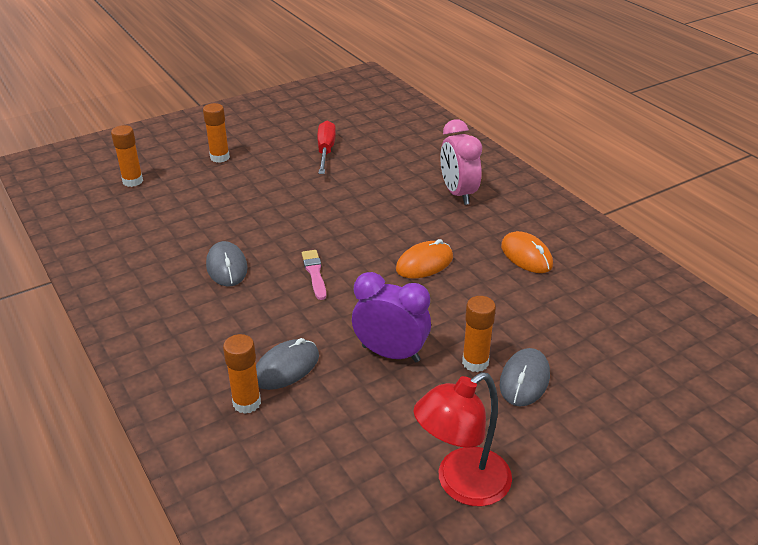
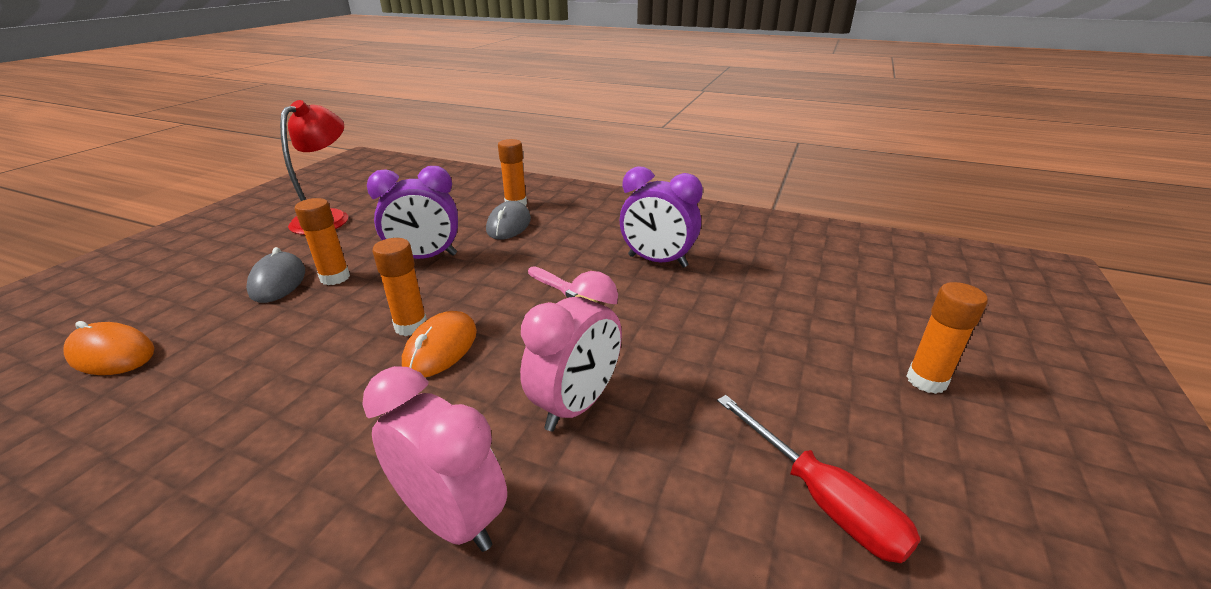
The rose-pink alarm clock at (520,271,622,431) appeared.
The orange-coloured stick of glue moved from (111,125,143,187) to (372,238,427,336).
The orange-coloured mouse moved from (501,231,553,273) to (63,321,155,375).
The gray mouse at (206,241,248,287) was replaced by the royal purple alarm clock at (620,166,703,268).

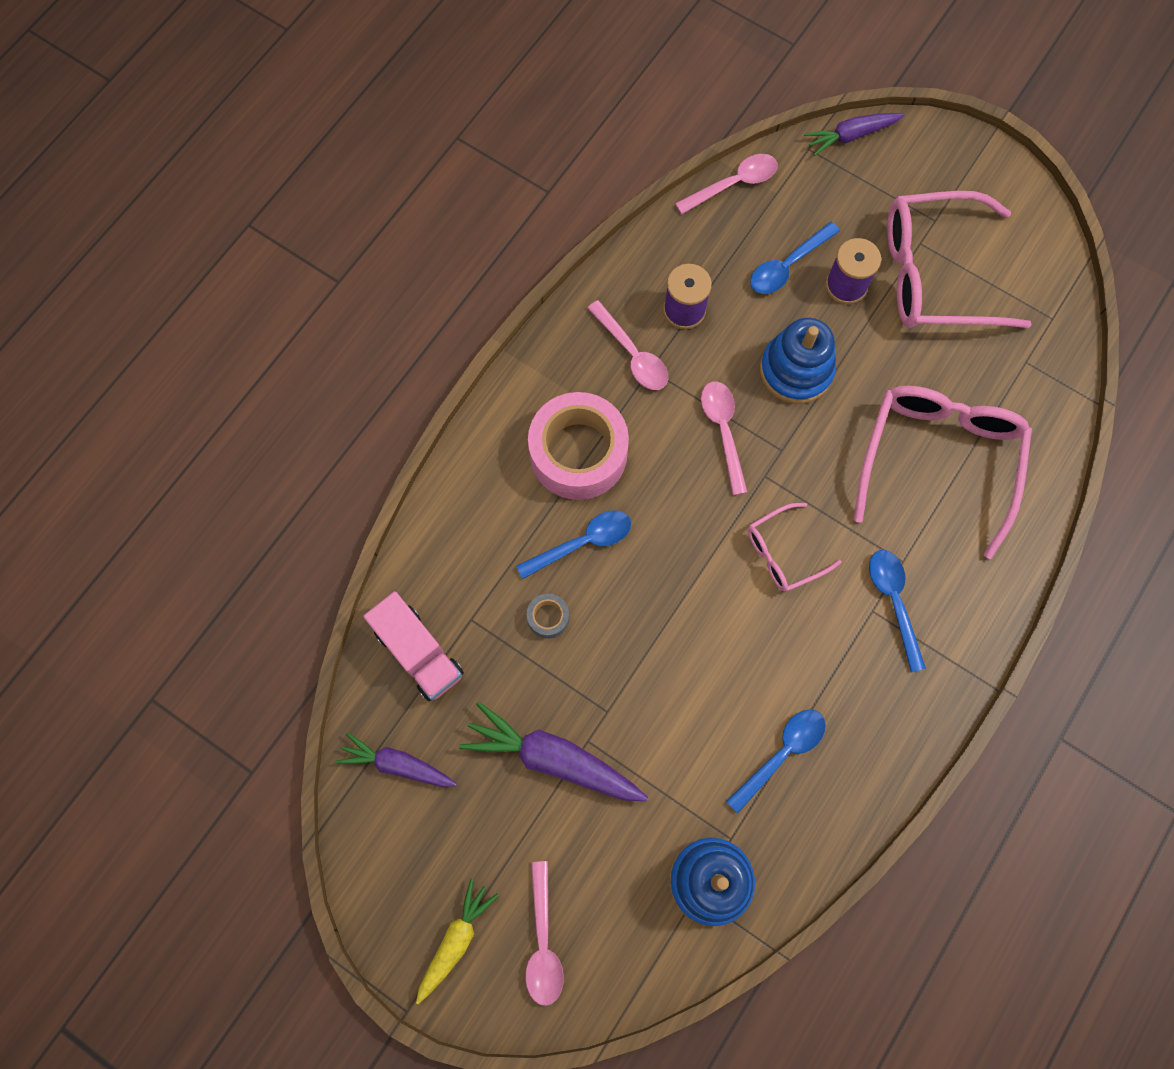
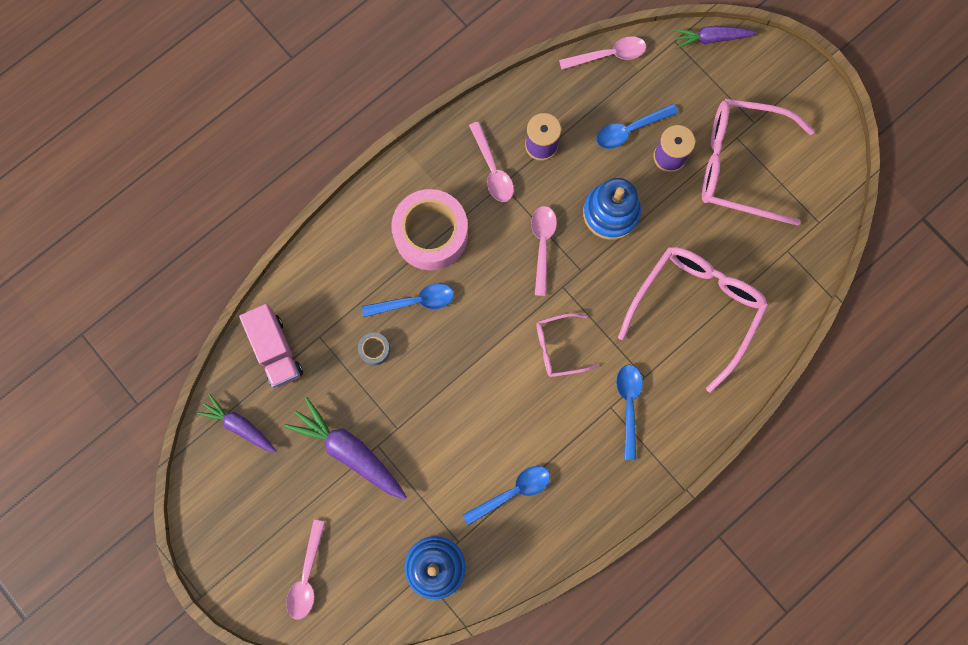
The bright yellow toy carrot at (416,878,499,1004) disappeared.

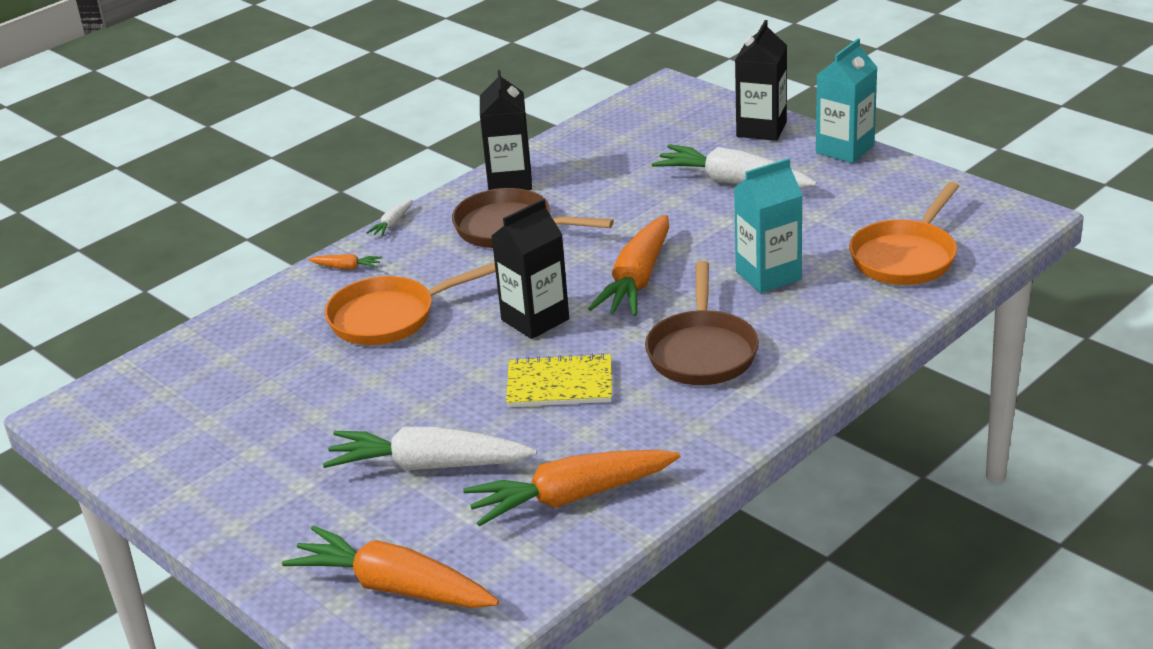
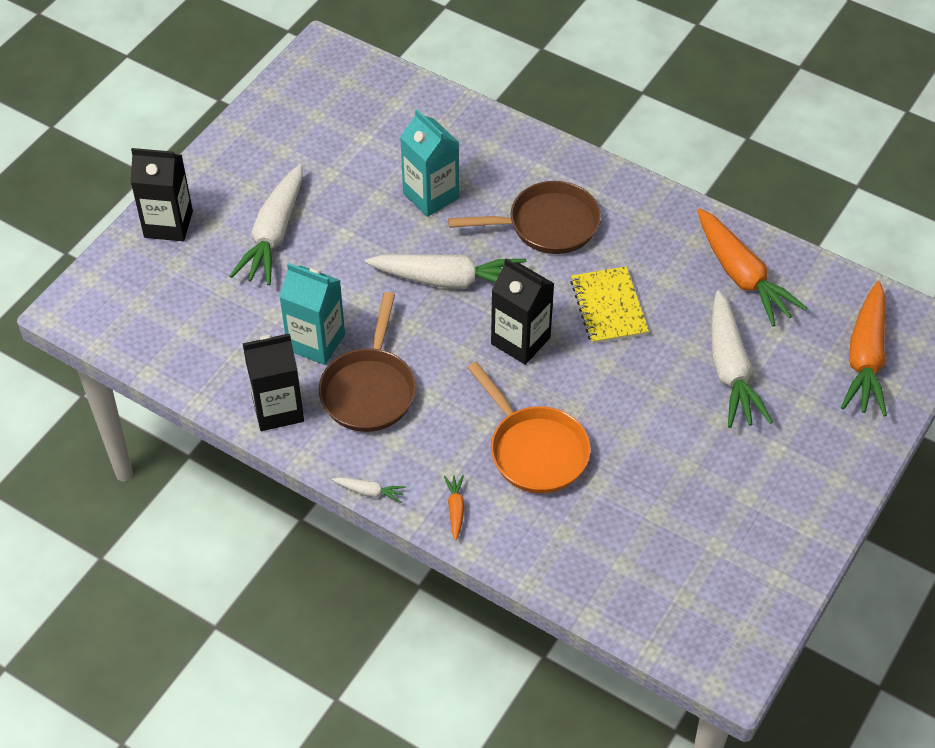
The orange-coloured pan at (849,182,959,285) disappeared.
The aqua milk carton moved from (816,38,878,163) to (279,263,345,365).
The orange-coloured toy carrot at (588,215,669,316) became the white toy carrot at (365,254,527,289).

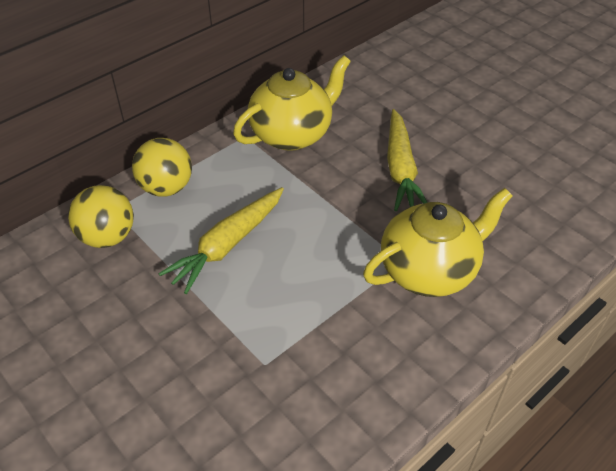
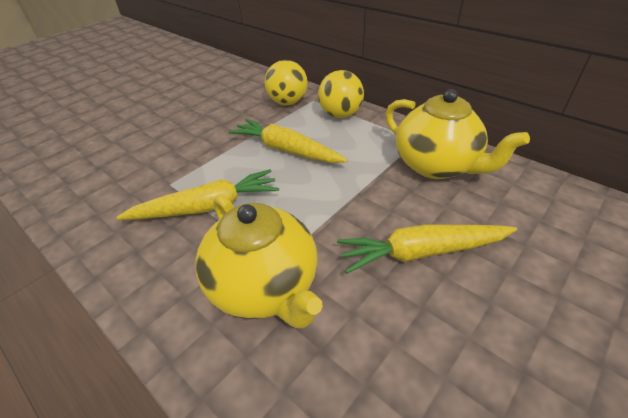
The bright yellow toy carrot at (116,169,279,220) appeared.

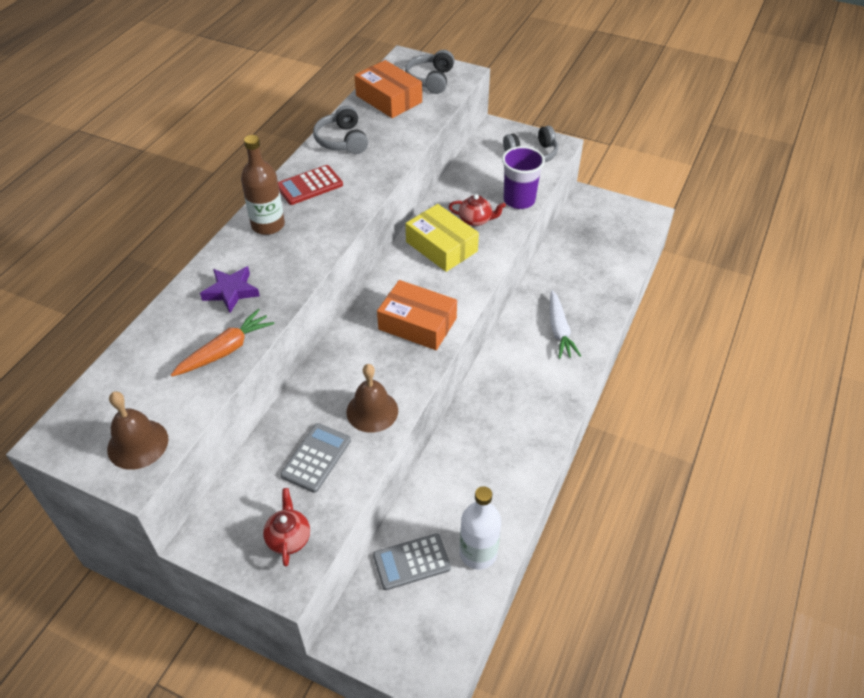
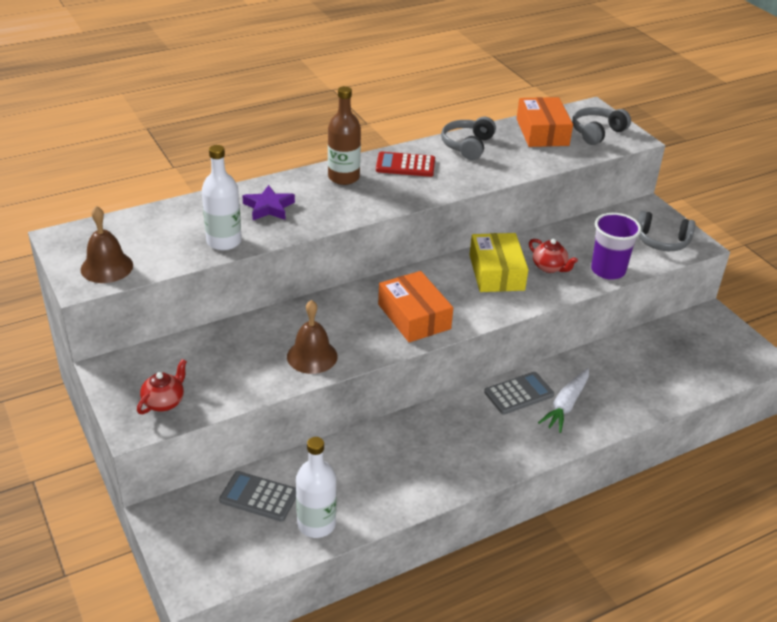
The gray pocket calculator moved from (280,423,351,493) to (484,372,554,415).
The orange-coloured toy carrot at (171,309,274,377) was replaced by the white drink bottle at (202,145,242,250).

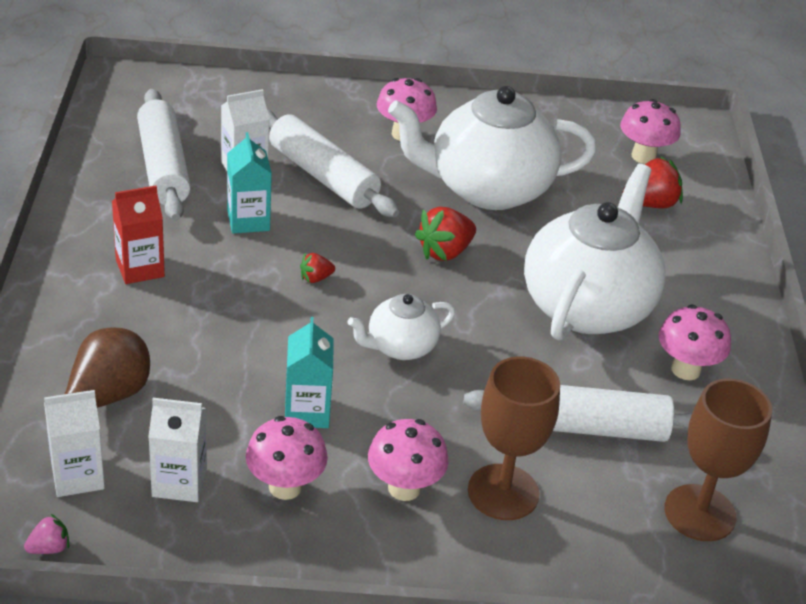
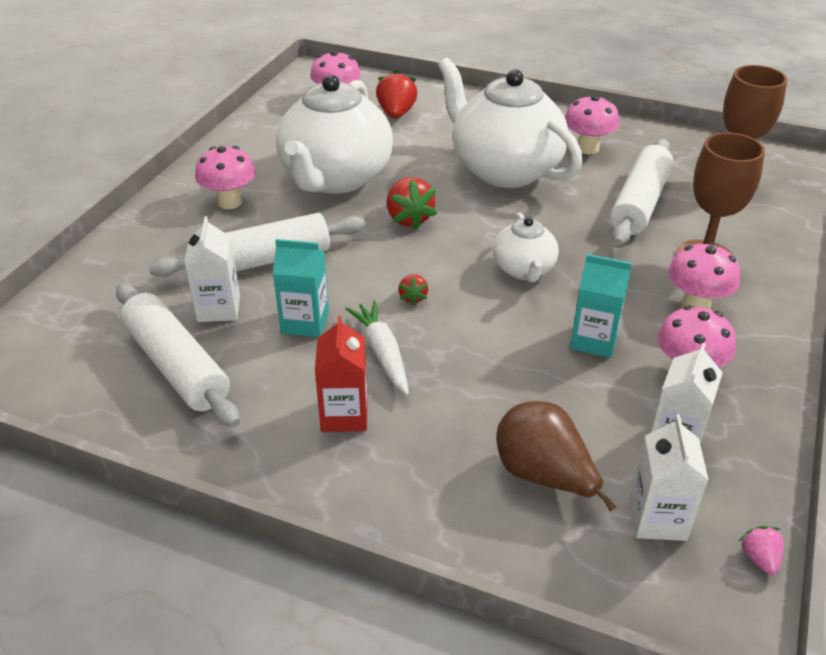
The white toy carrot at (345,300,409,395) appeared.
The white dough roller at (137,89,191,221) turned 45 degrees clockwise.

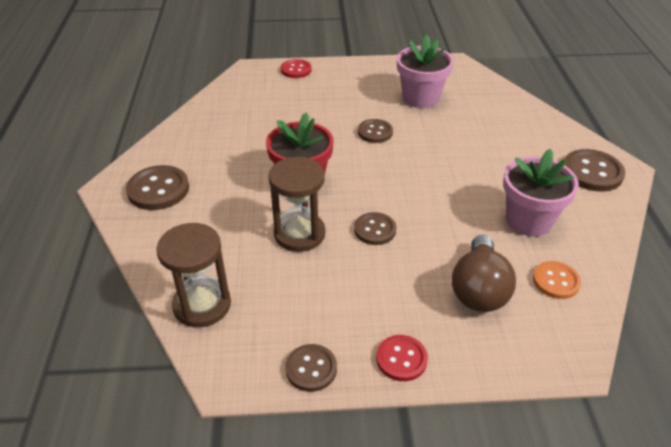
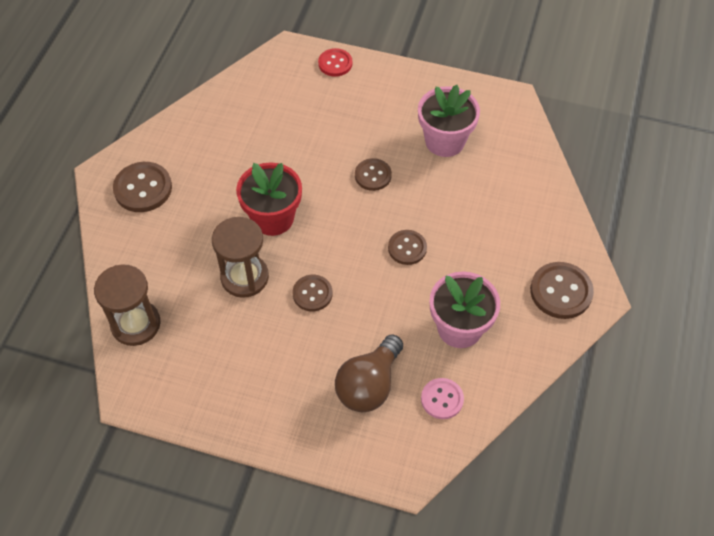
The scarlet button at (376,335,428,381) disappeared.
The brown button moved from (285,344,337,392) to (388,230,427,265).
The orange-coloured button at (533,261,581,299) became the rose-pink button at (421,378,464,419).

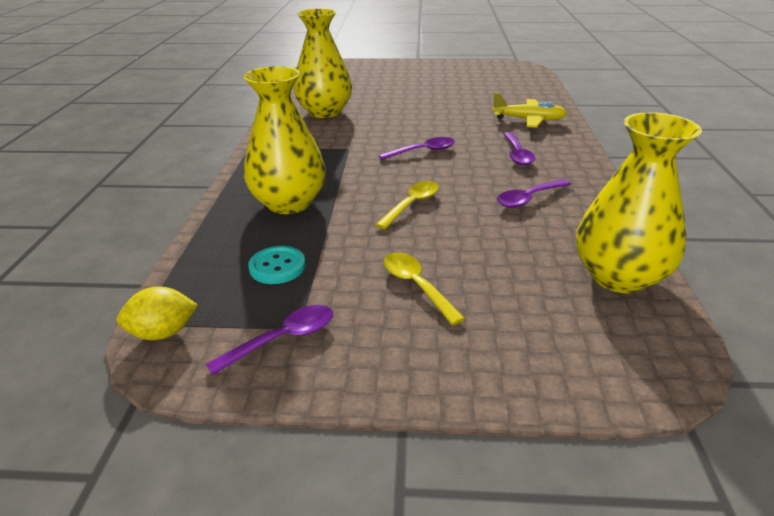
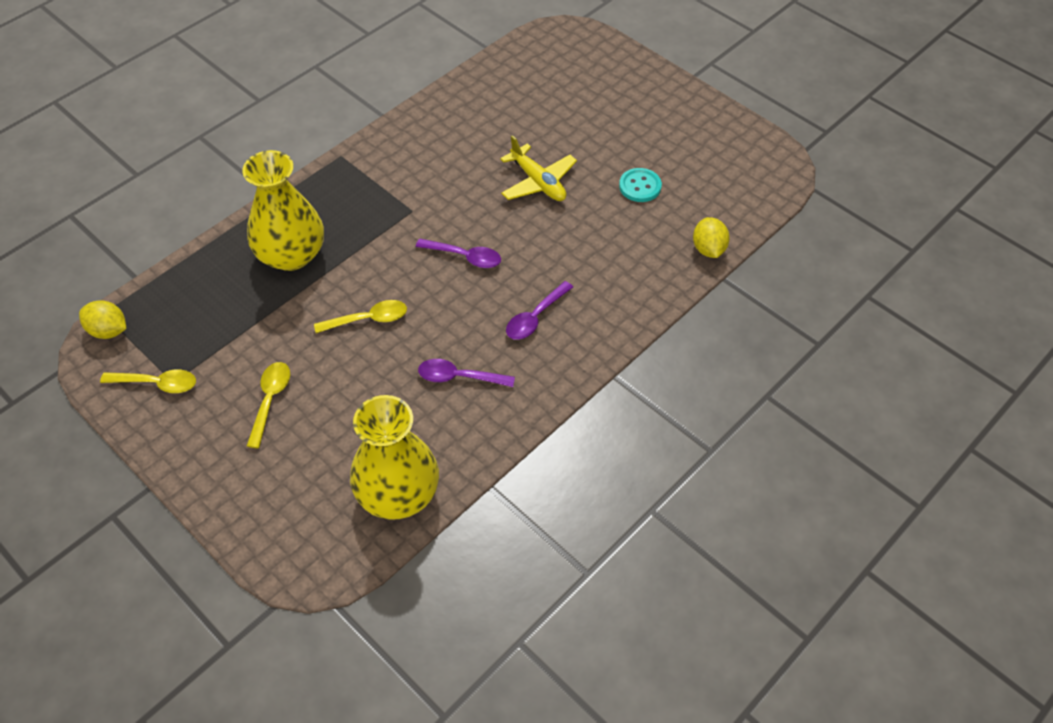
The bright yellow vase at (294,8,352,118) disappeared.
The bright yellow lemon at (693,217,730,258) appeared.
The aqua button moved from (248,246,306,284) to (619,168,662,202).
The bright yellow aeroplane moved from (492,93,567,128) to (500,135,577,201).
The royal purple teaspoon at (206,305,333,376) became the bright yellow teaspoon at (100,369,196,393).

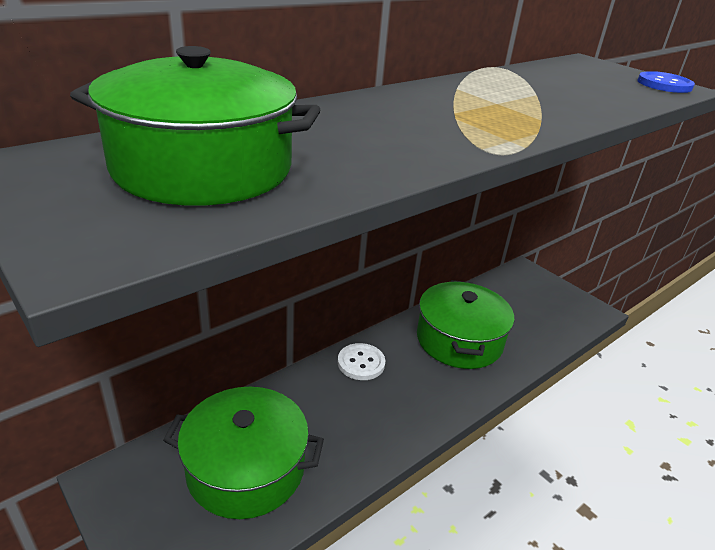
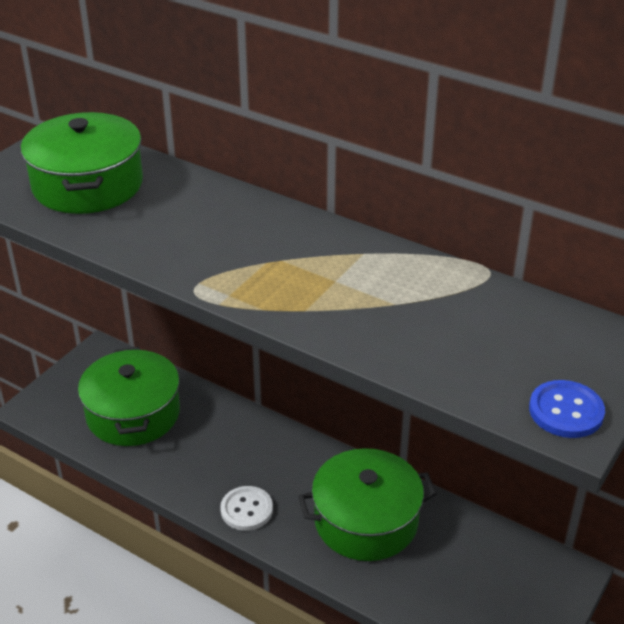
The white button moved from (338,343,385,380) to (220,486,273,531).

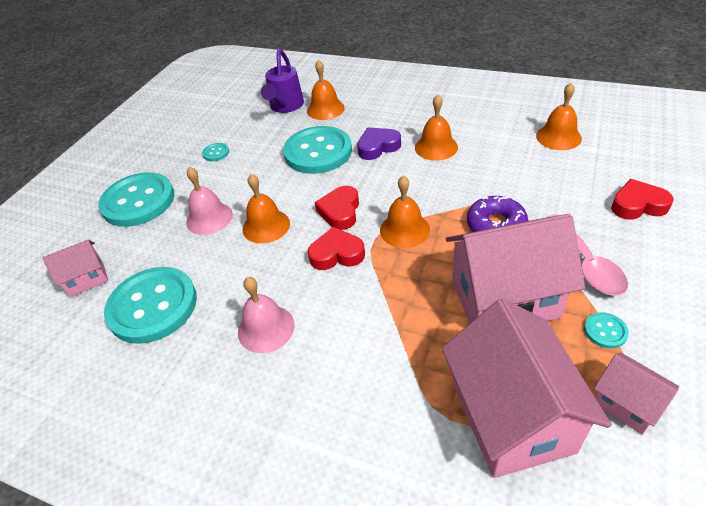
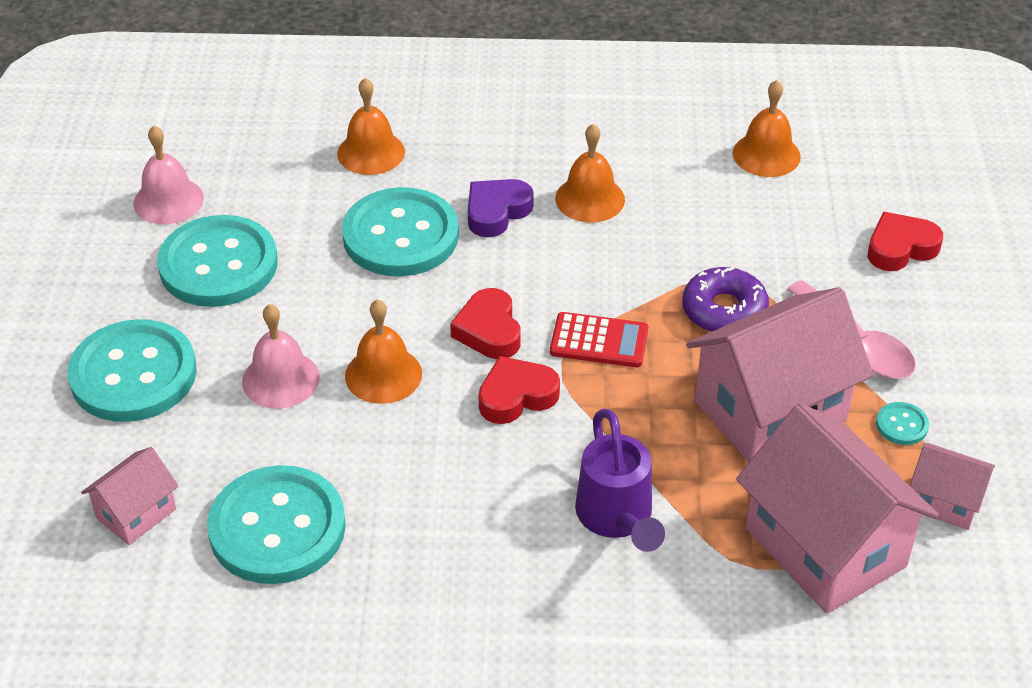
The rose-pink hand bell moved from (238,277,295,353) to (134,126,204,224).
The royal purple watering pot moved from (261,49,304,113) to (575,409,665,552).
The orange-coloured hand bell at (380,175,430,248) was replaced by the scarlet pocket calculator at (550,312,648,367).
The aqua button at (202,143,229,161) changed to 2.50 times the size.

